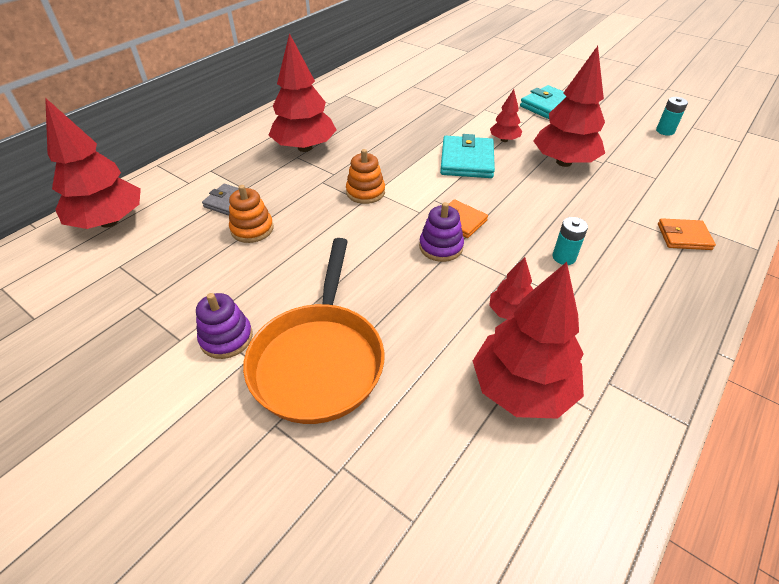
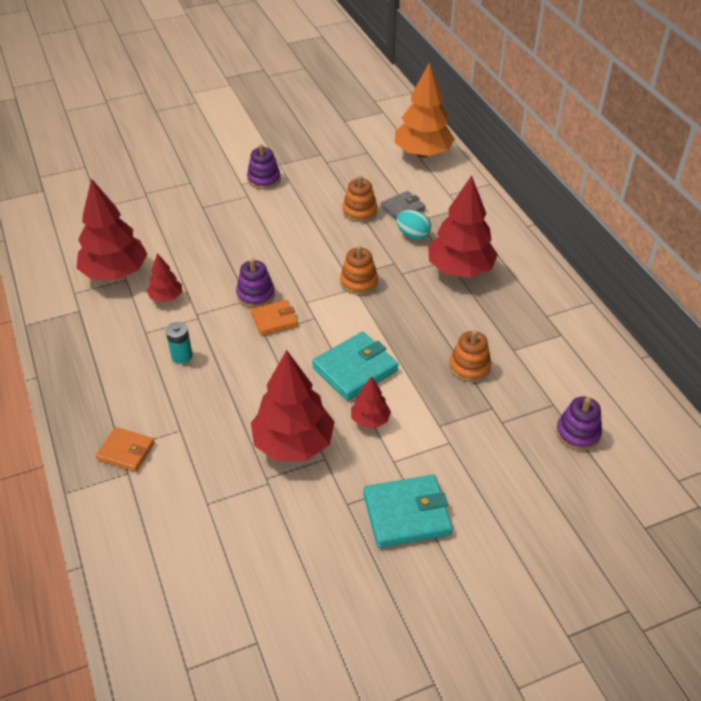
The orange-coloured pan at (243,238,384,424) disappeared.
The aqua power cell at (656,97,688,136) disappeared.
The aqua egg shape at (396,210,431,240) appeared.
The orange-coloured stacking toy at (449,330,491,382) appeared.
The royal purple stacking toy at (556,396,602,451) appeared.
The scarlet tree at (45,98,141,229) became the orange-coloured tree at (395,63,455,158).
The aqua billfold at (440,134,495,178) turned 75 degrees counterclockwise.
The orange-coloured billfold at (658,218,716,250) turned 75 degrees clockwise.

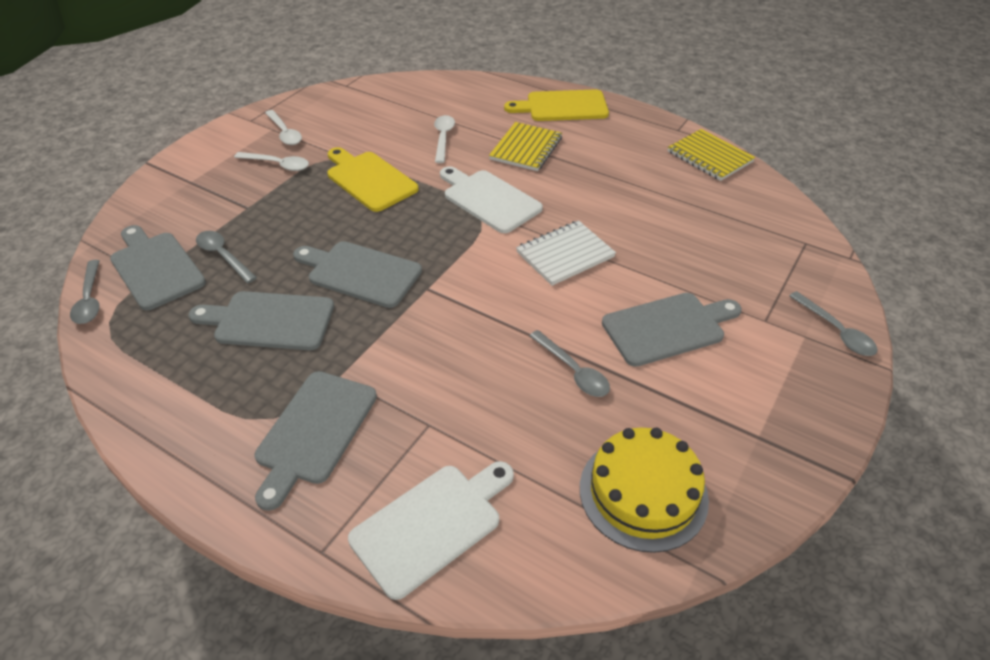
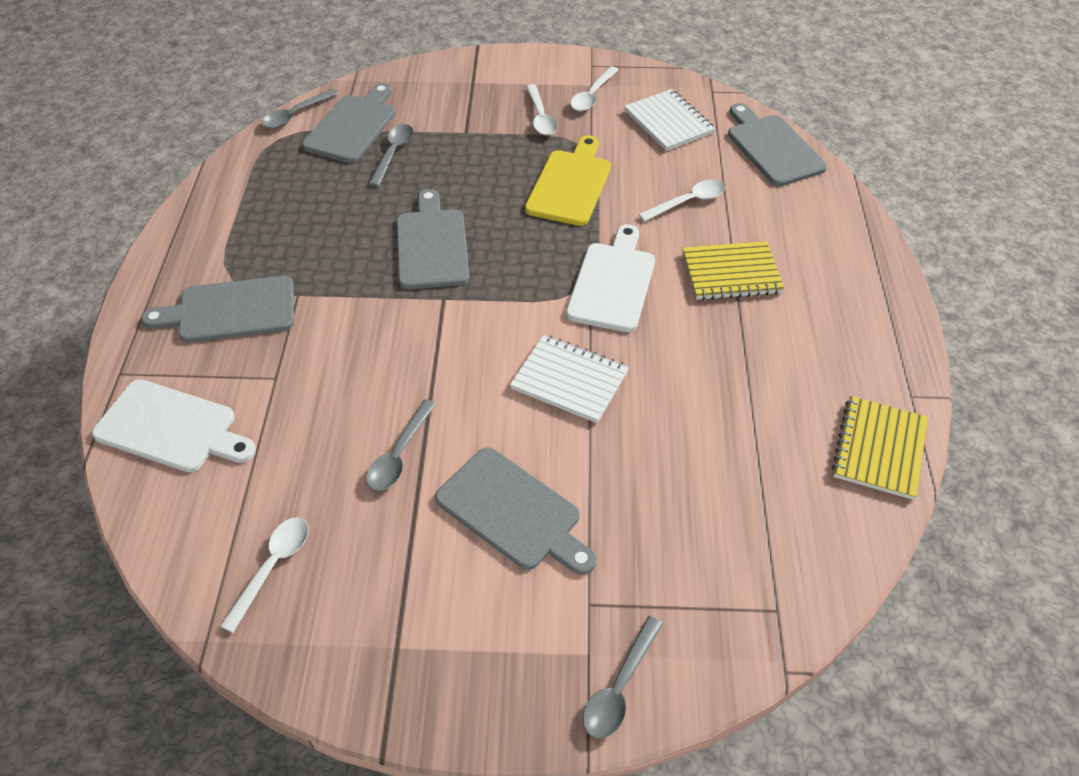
The bright yellow bread board at (504,89,609,121) disappeared.
The white notebook at (624,89,715,151) appeared.
The gray bread board moved from (188,291,334,350) to (728,103,827,186).
The bright yellow layer cake at (580,428,709,553) was replaced by the white teaspoon at (220,517,309,633).

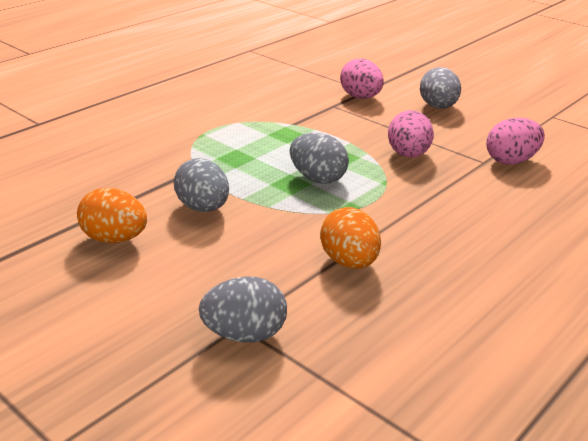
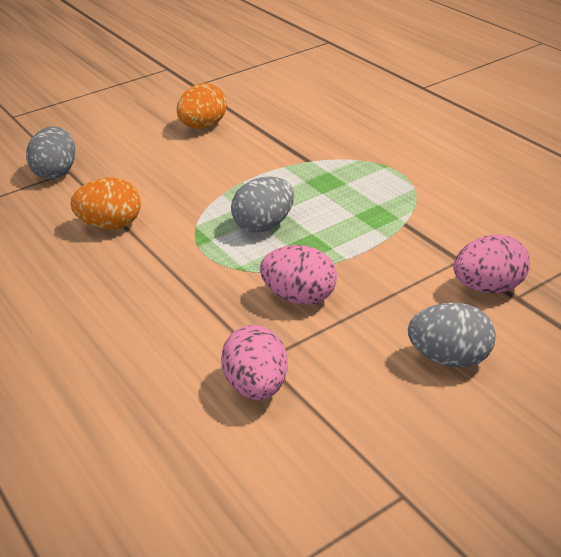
The gray egg shape at (174,158,229,212) disappeared.

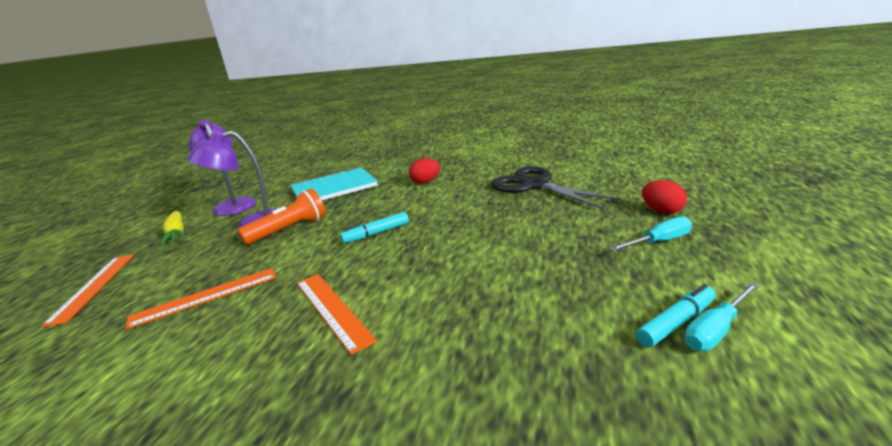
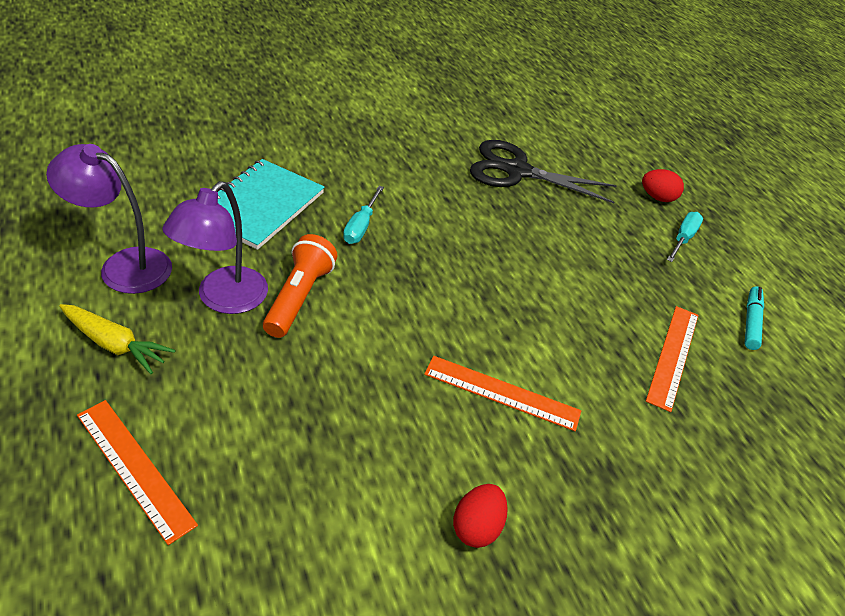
The aqua marker at (340,212,409,243) disappeared.
The orange-coloured ruler moved from (126,268,276,329) to (646,306,699,412).
The scarlet egg shape moved from (409,158,440,184) to (453,484,508,548).
The aqua flat screwdriver moved from (685,283,759,351) to (343,186,384,244).

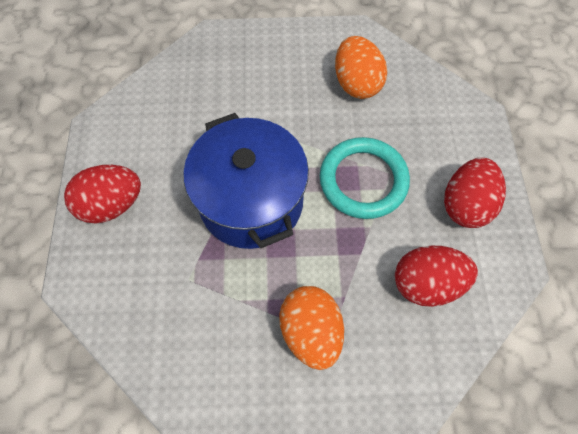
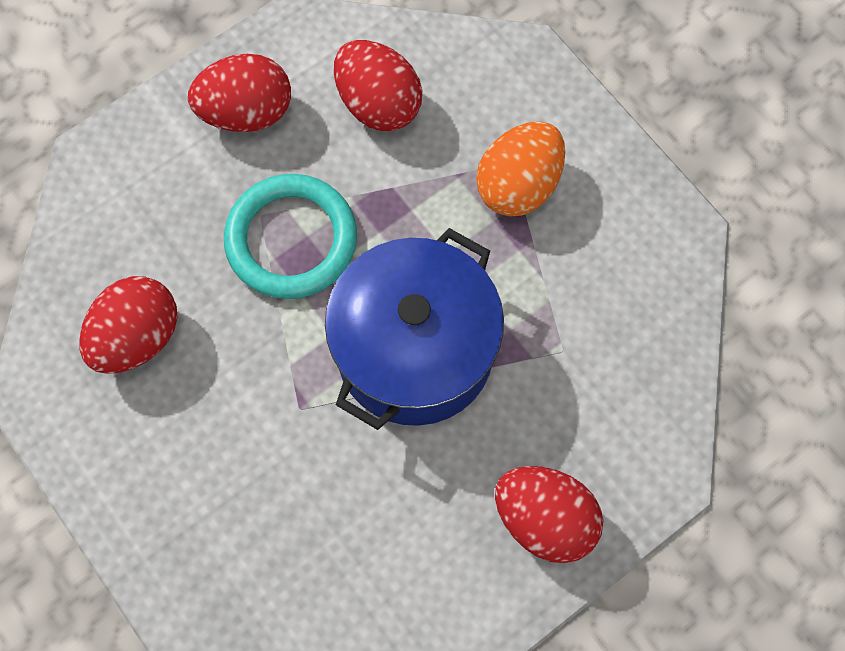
The orange-coloured egg shape at (335,36,387,99) became the scarlet egg shape at (80,276,178,374).

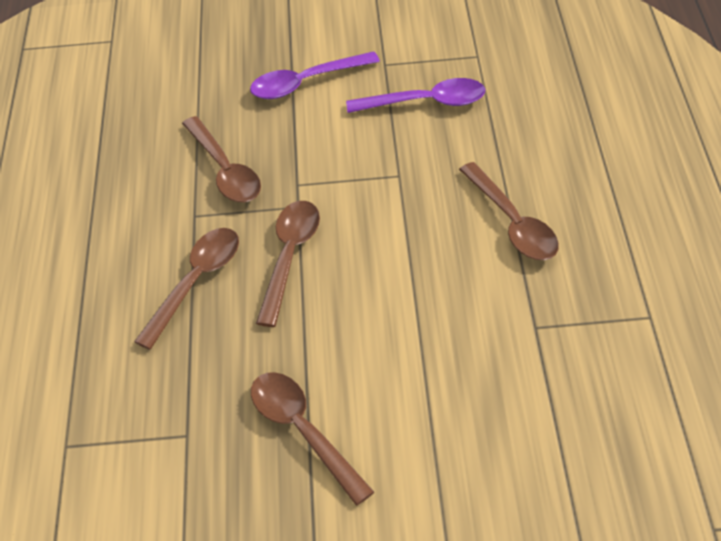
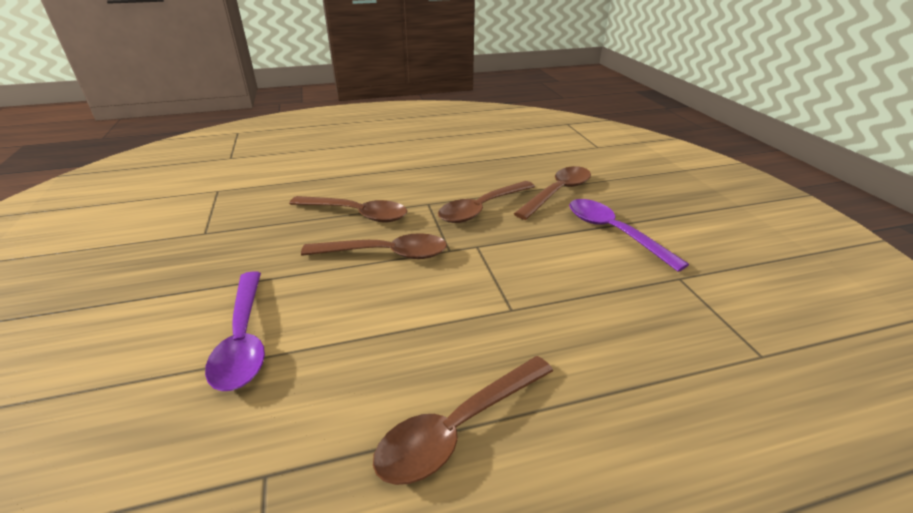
The brown teaspoon moved from (251,372,374,506) to (514,166,591,220).
The royal purple teaspoon moved from (346,78,485,113) to (205,271,265,391).

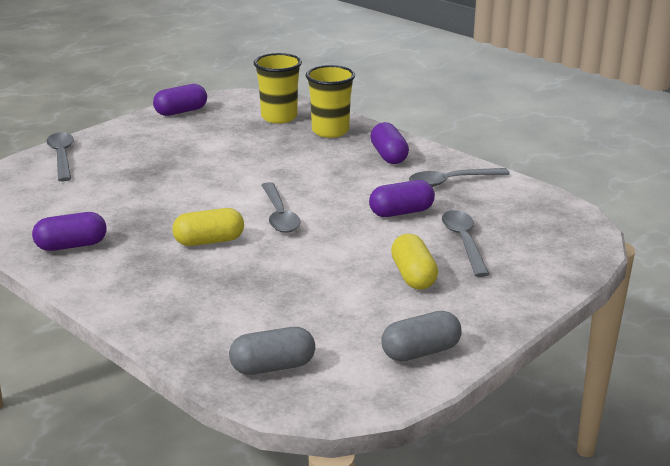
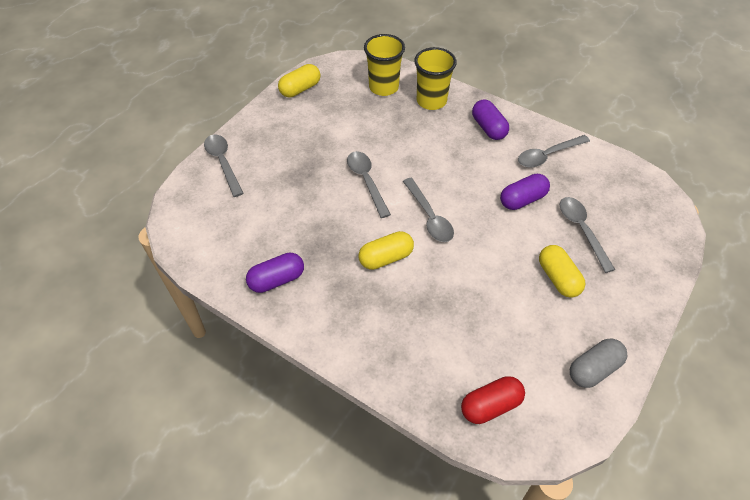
The gray teaspoon at (347,151,391,218) appeared.
The royal purple pill shape at (153,84,207,116) became the bright yellow pill shape at (278,64,321,97).
The gray pill shape at (229,327,315,375) became the scarlet pill shape at (461,376,525,424).

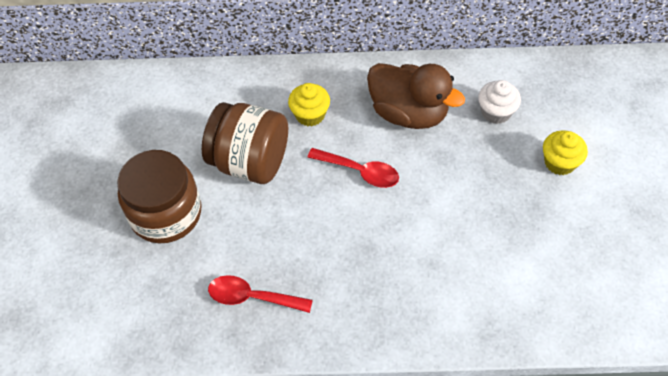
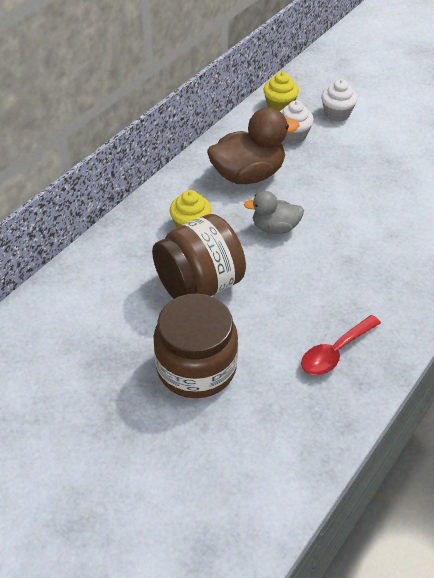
The white muffin at (321,79,357,121) appeared.
The bright yellow muffin moved from (543,130,588,175) to (263,72,299,111).
The scarlet teaspoon at (307,148,399,188) was replaced by the gray rubber duck at (244,191,304,234).

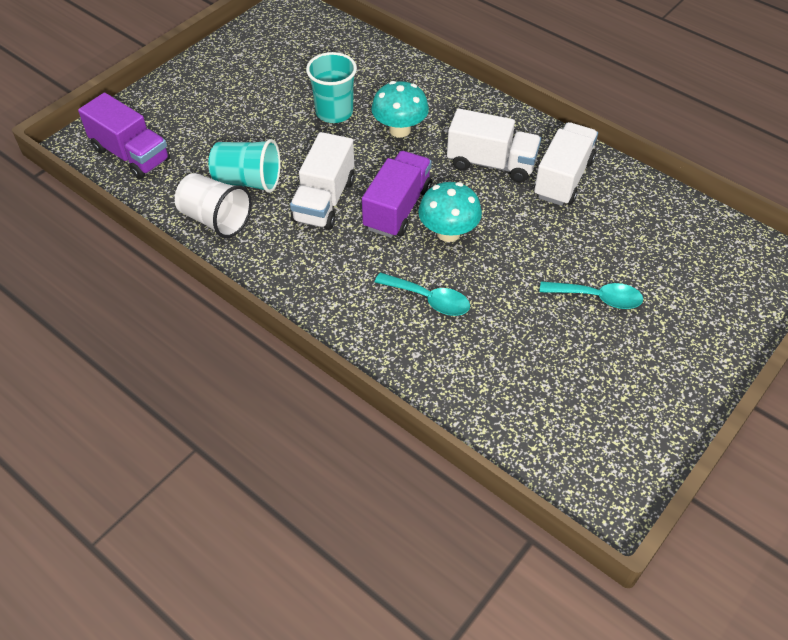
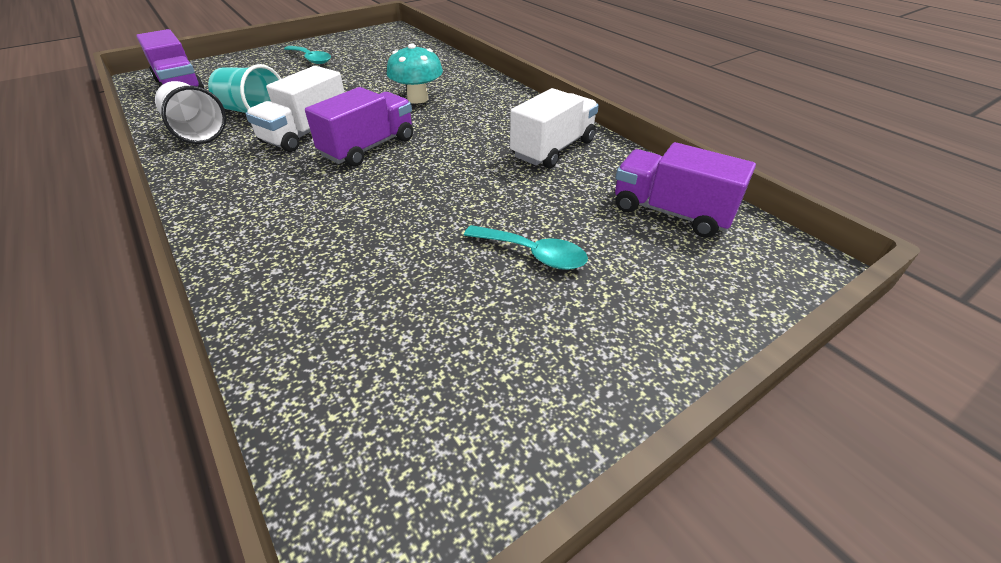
The aqua tumbler at (306,52,357,123) disappeared.
The aqua fungus at (418,182,482,242) disappeared.
The white lorry at (447,108,541,183) disappeared.
The royal purple lorry at (615,142,756,238) appeared.
The aqua teaspoon moved from (375,273,470,316) to (284,46,331,64).

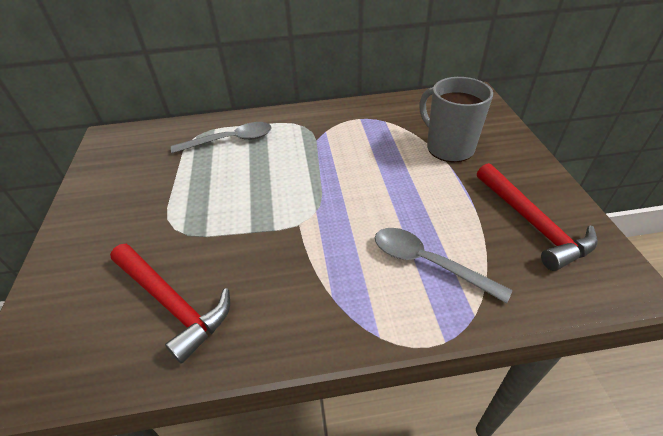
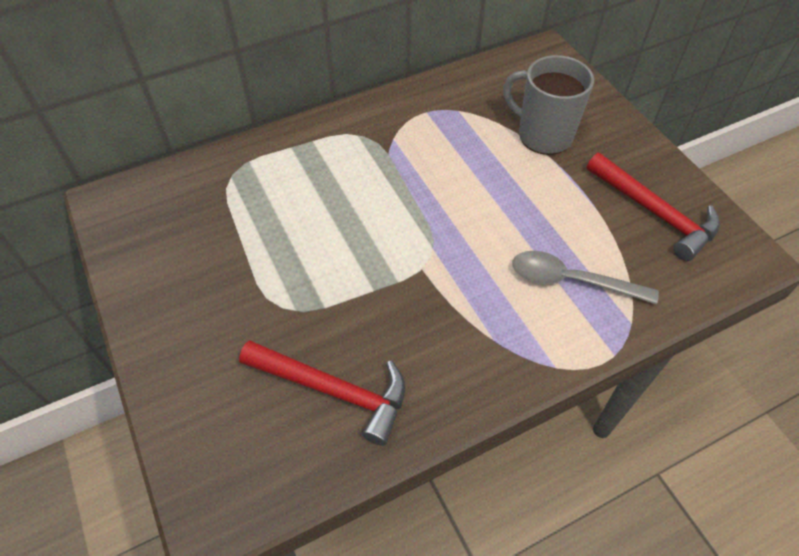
The gray teaspoon at (171,122,272,154) disappeared.

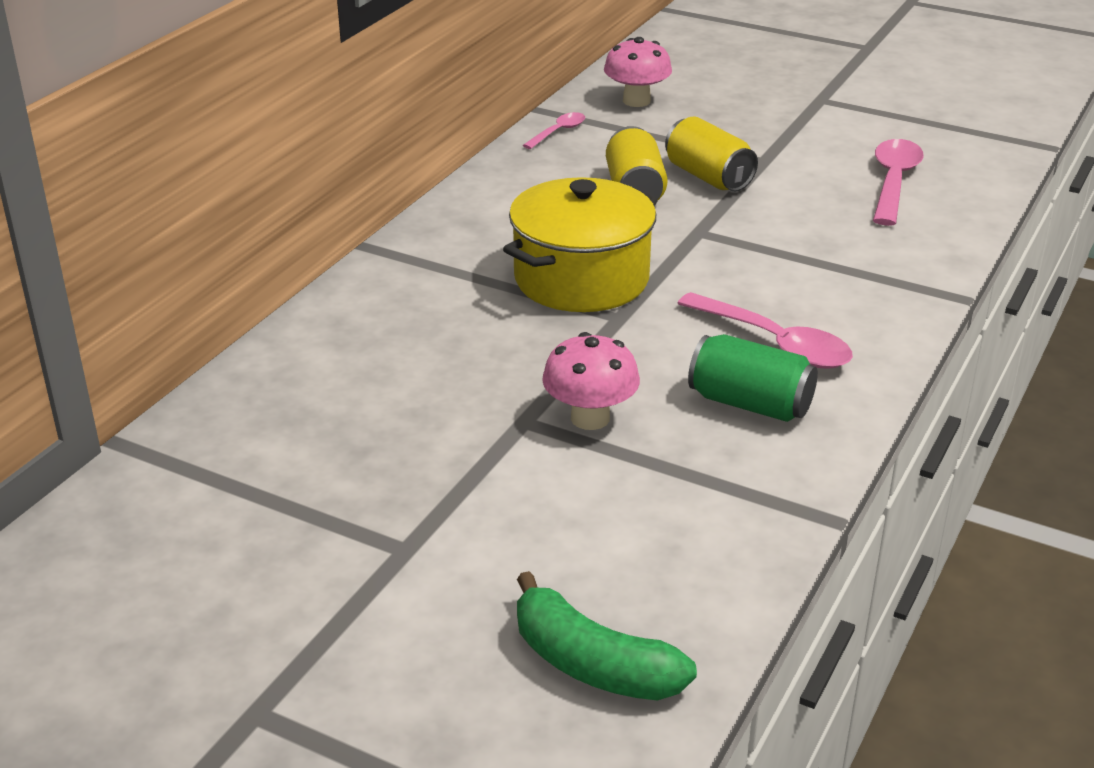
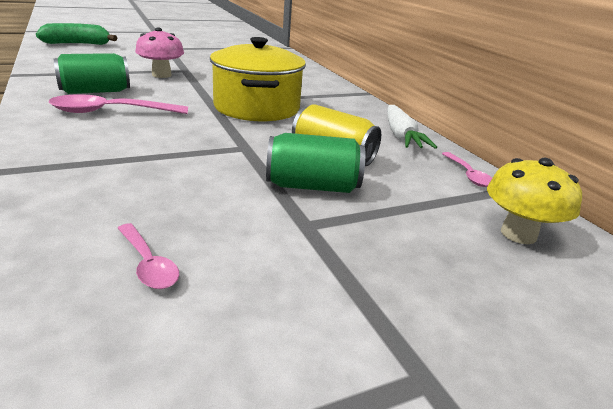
The white toy carrot at (387,105,437,149) appeared.
The rose-pink fungus at (604,37,672,107) became the bright yellow fungus at (487,158,582,244).
The bright yellow tin at (665,116,758,192) became the leaf-green tin at (266,133,365,193).
The rose-pink teaspoon at (873,139,924,226) changed to 0.55 times the size.

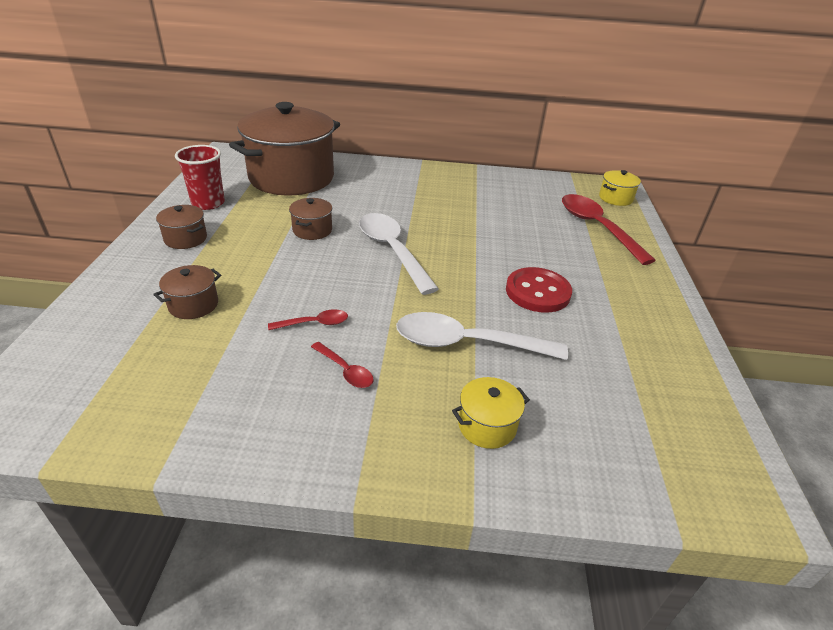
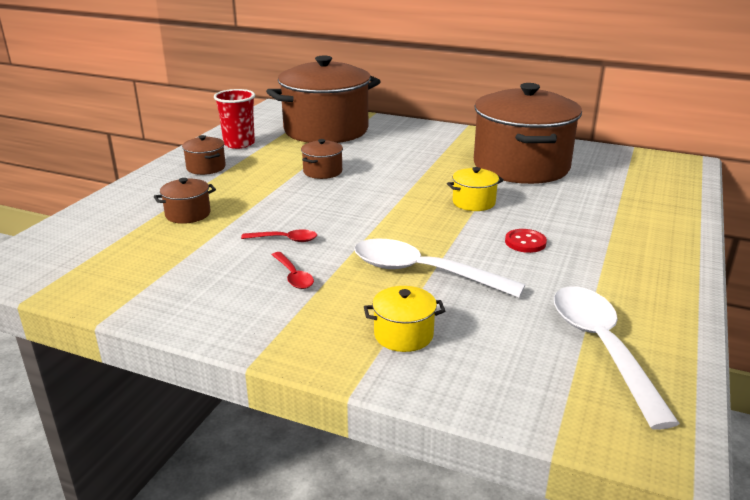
The scarlet teaspoon at (562,194,656,265) disappeared.
The brown pot at (474,83,582,184) appeared.
The white teaspoon moved from (359,213,439,295) to (554,286,680,430).
The bright yellow pot moved from (599,170,641,206) to (447,167,504,211).
The scarlet button at (506,267,572,313) changed to 0.58 times the size.

